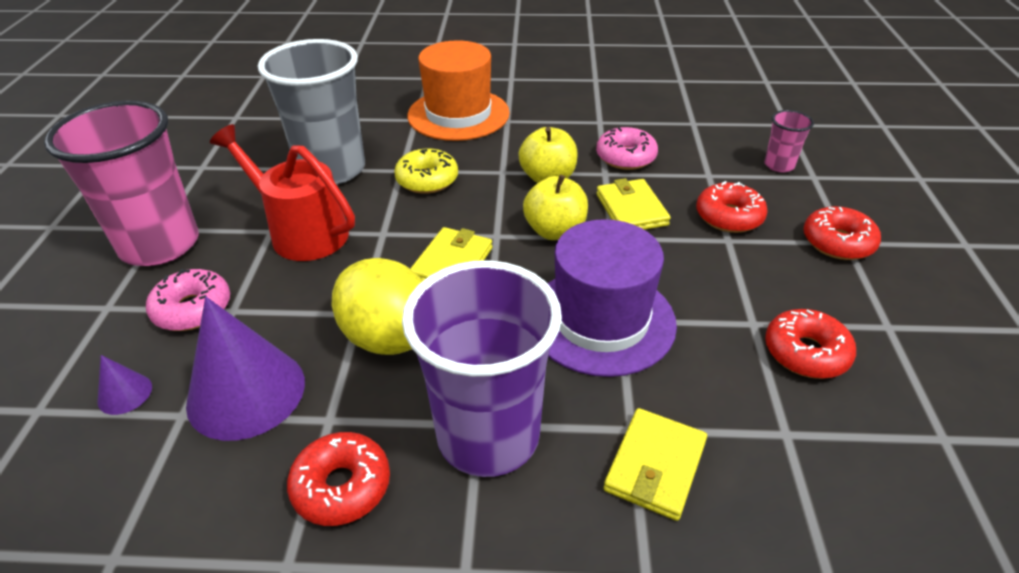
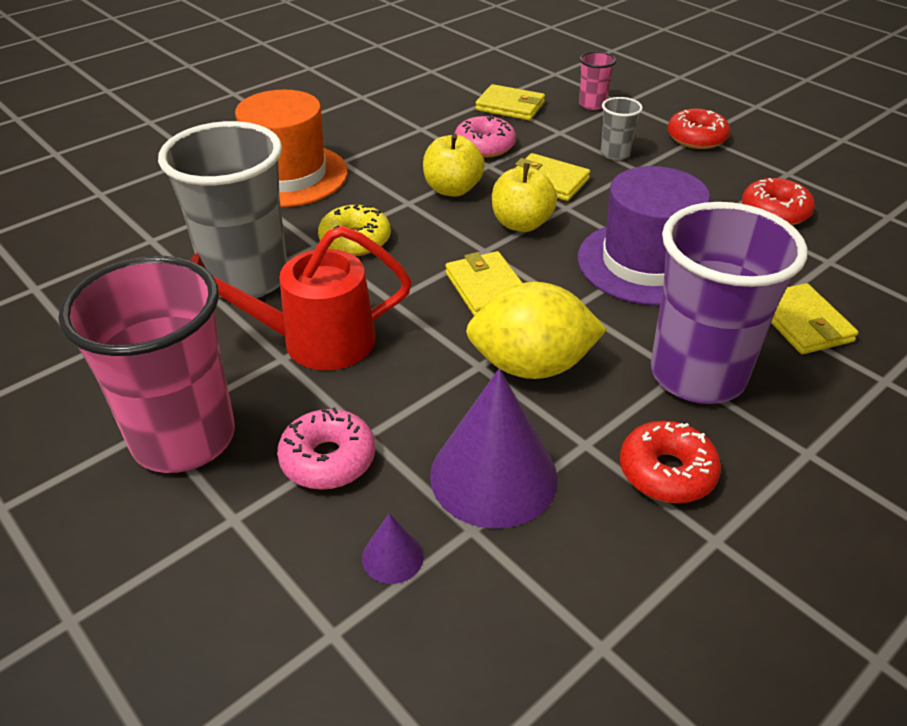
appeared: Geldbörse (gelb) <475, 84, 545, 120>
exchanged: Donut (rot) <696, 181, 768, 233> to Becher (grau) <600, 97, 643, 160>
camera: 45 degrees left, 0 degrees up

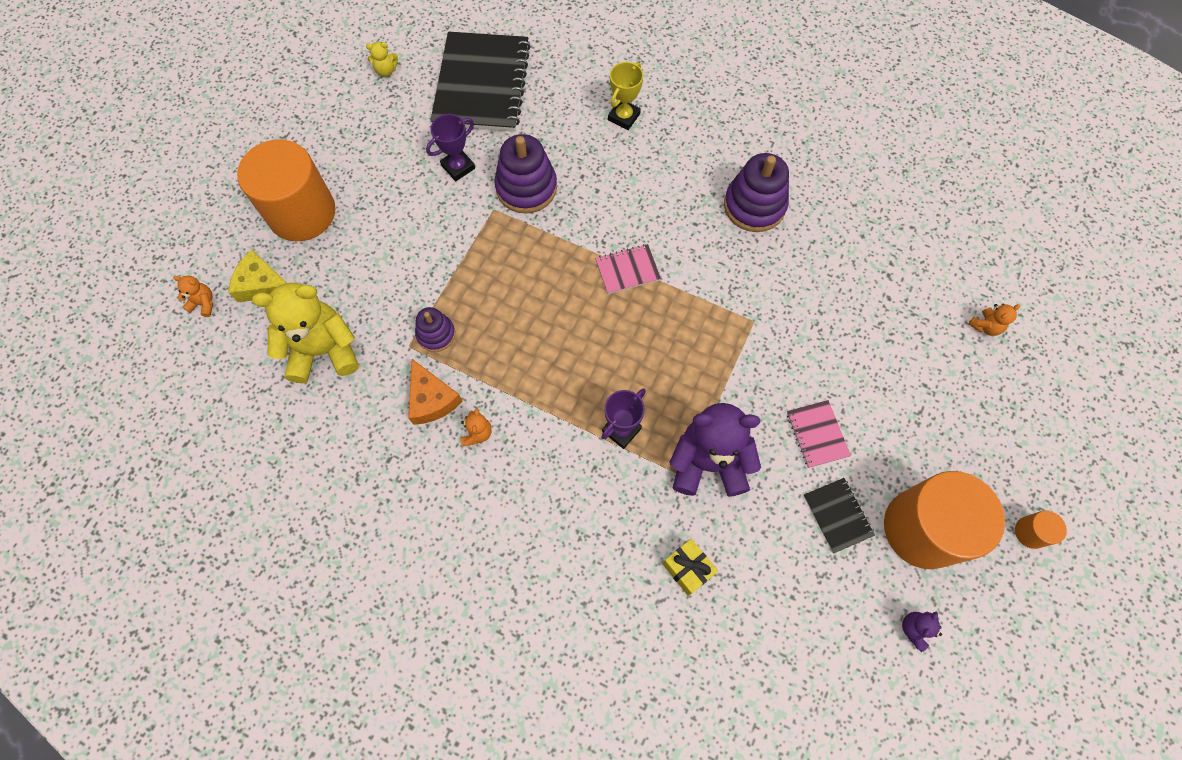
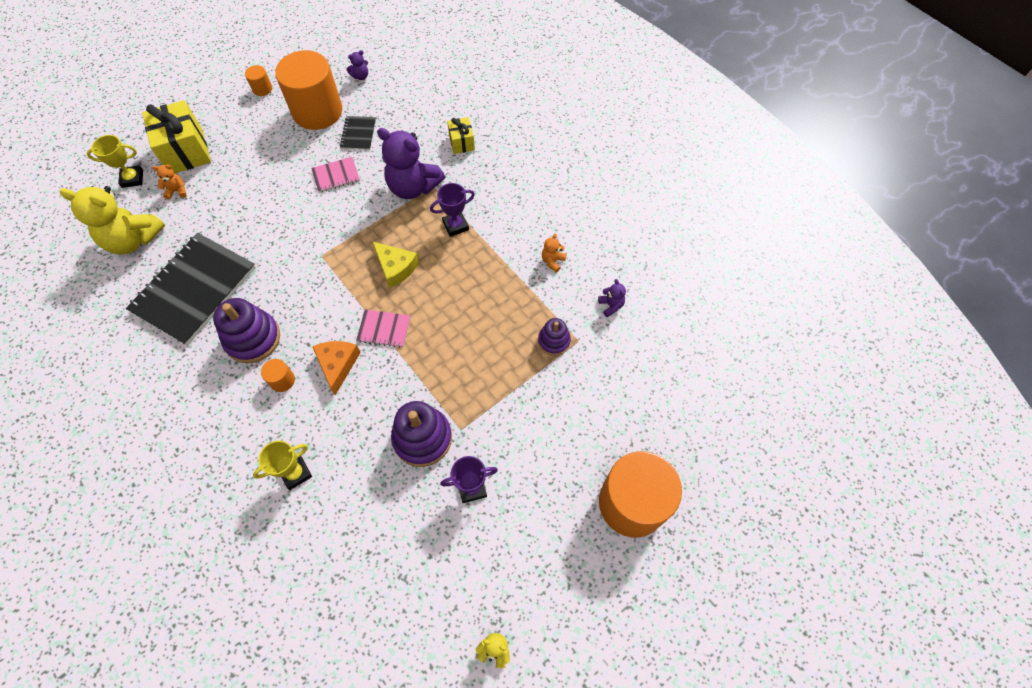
missing: Teddybär (orange) <173, 276, 213, 317>
appeared: Pokal (gelb) <87, 135, 143, 188>; Geschenk (gelb) <142, 100, 211, 173>; Vollzylinder (orange) <261, 359, 295, 392>; Teddybär (lila) <598, 279, 626, 317>
relocated: Käse (gelb) <228, 249, 287, 302> to <372, 241, 419, 288>; Teddybär (gelb) <252, 283, 359, 383> to <60, 186, 165, 255>; Käse (orange) <408, 359, 463, 425> to <312, 341, 361, 395>; Notizbuch (schwarz) <430, 32, 531, 132> to <126, 233, 256, 346>
spun: Notizbuch (rosa) <787, 400, 851, 468> = <311, 157, 360, 193> 60 degrees clockwise
camera: 155 degrees left, 5 degrees down

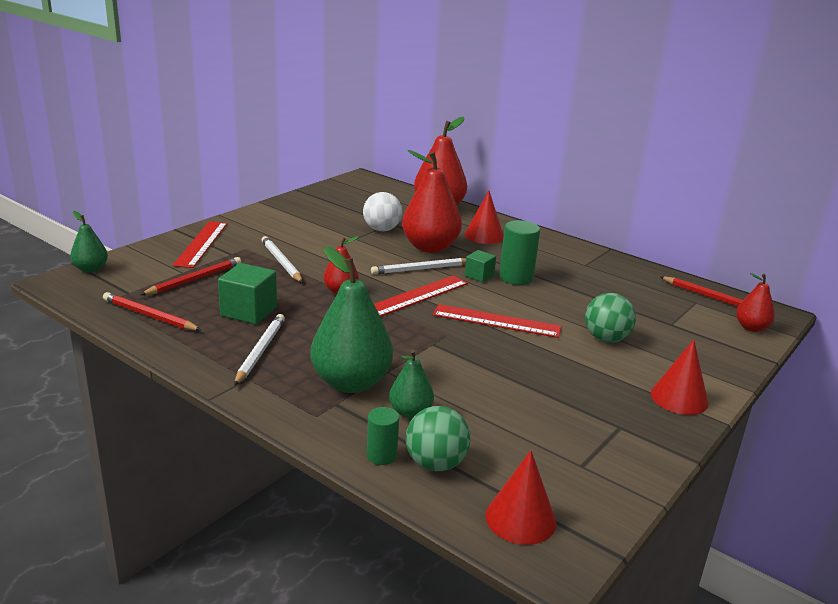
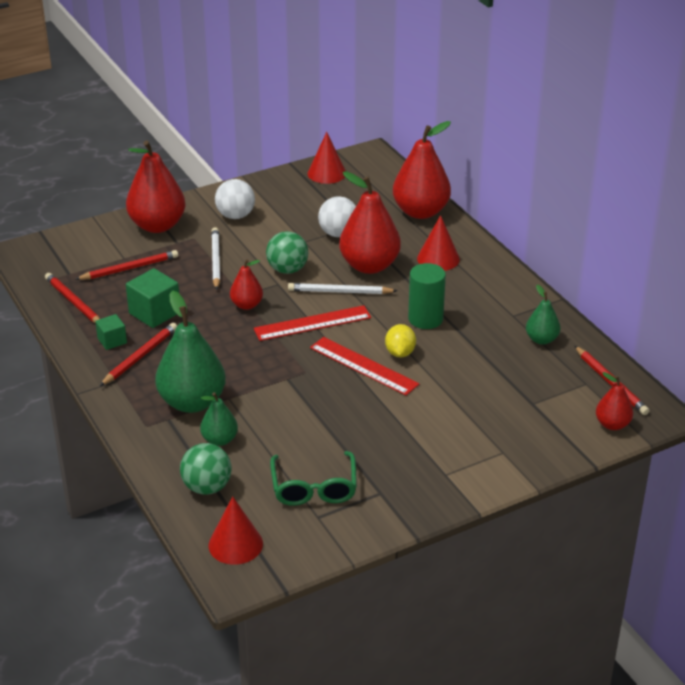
missing: Vollzylinder (grün) <367, 407, 399, 465>
appeared: Ball (weiß) <215, 179, 255, 219>; Brille (grün) <270, 451, 357, 506>; Zitrone (gelb) <385, 324, 416, 357>
relocated: Birne (grün) <70, 211, 108, 273> to <526, 285, 560, 345>; Kubus (grün) <465, 250, 496, 282> to <95, 314, 127, 350>; Ball (grün) <585, 293, 636, 343> to <266, 231, 308, 274>; Kegel (rot) <651, 339, 709, 415> to <308, 132, 346, 184>
exchanged: Lineal (rot) <173, 221, 227, 268> to Birne (rot) <126, 141, 186, 233>
colour: Bleistift (weiß) <234, 314, 285, 386> to Bleistift (rot) <100, 323, 177, 386>
camera: 25 degrees right, 10 degrees up

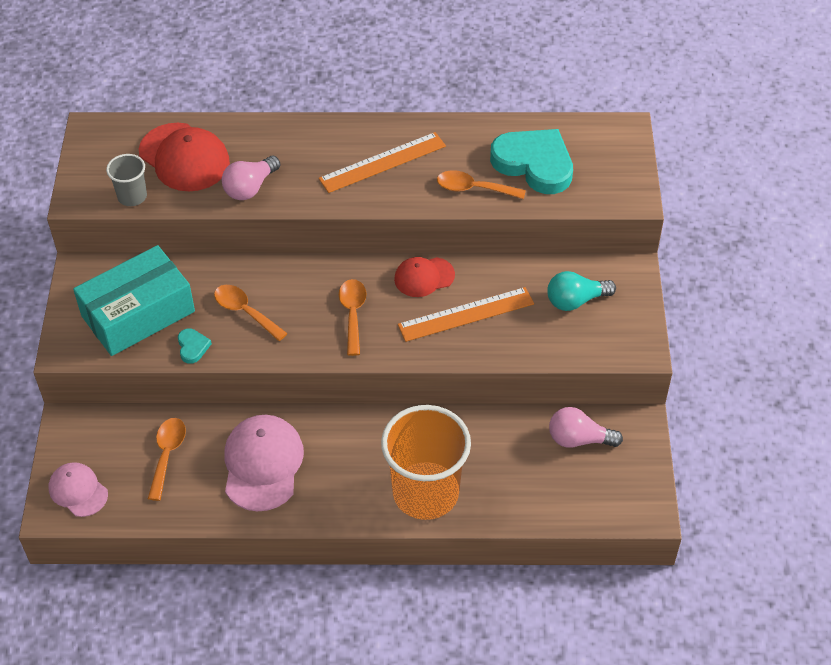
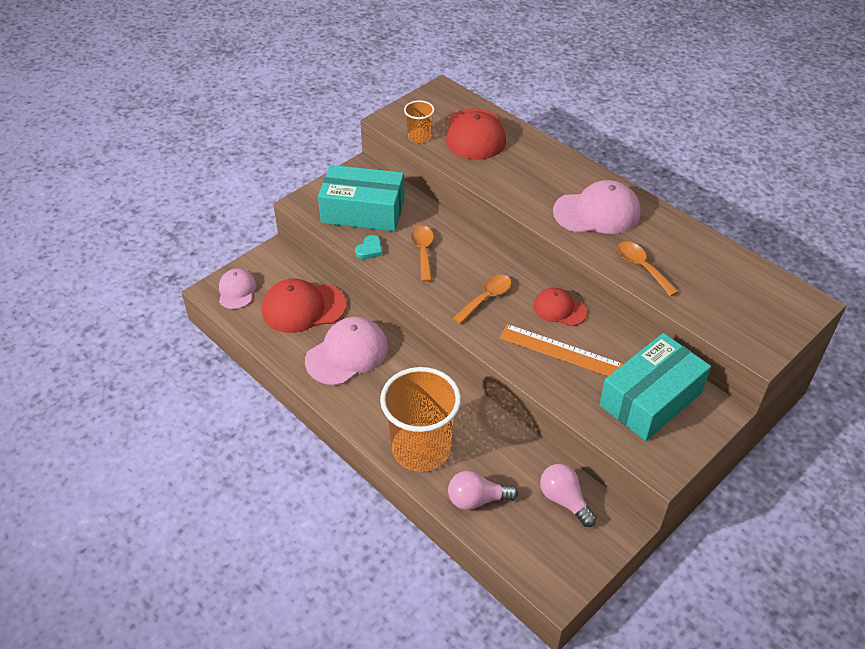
missing: Herz (türkis) <490, 129, 573, 194>
relocated: Glühbirne (rosa) <222, 156, 280, 200> to <448, 471, 518, 510>
exchanged: Löffel (orange) <148, 418, 186, 501> to Kappe (rot) <262, 279, 347, 333>; Lineal (orange) <319, 132, 446, 193> to Kappe (rosa) <553, 180, 641, 234>; Glühbirne (türkis) <547, 271, 616, 311> to Schachtel (türkis) <599, 333, 711, 441>
colour: Becher (grau) <106, 154, 147, 206> to Becher (orange) <404, 100, 435, 143>
camera: 45 degrees right, 5 degrees down

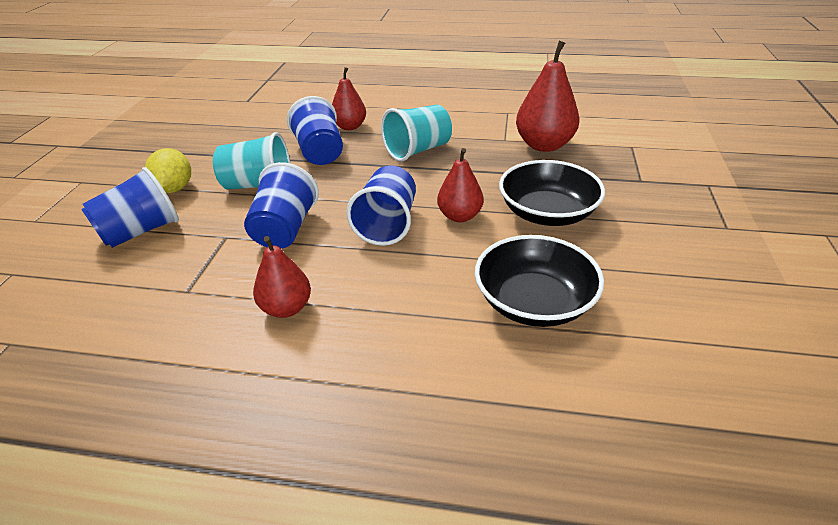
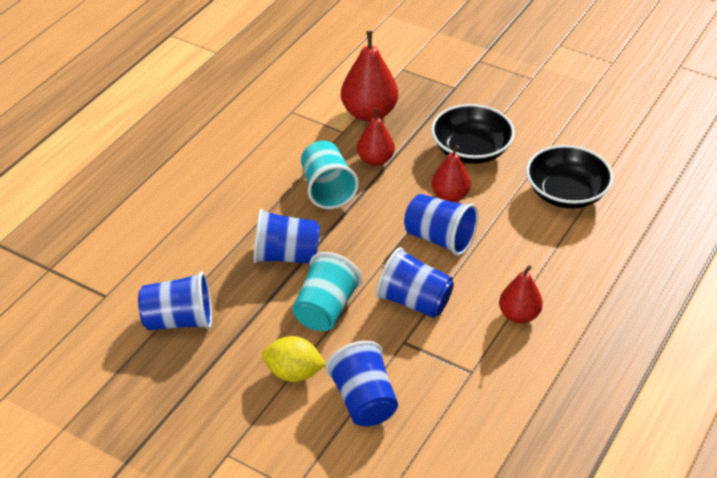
appeared: Becher (blau) <138, 272, 212, 330>
relocated: Birne (rot) <332, 67, 366, 130> to <357, 108, 395, 166>
camera: 70 degrees left, 5 degrees up

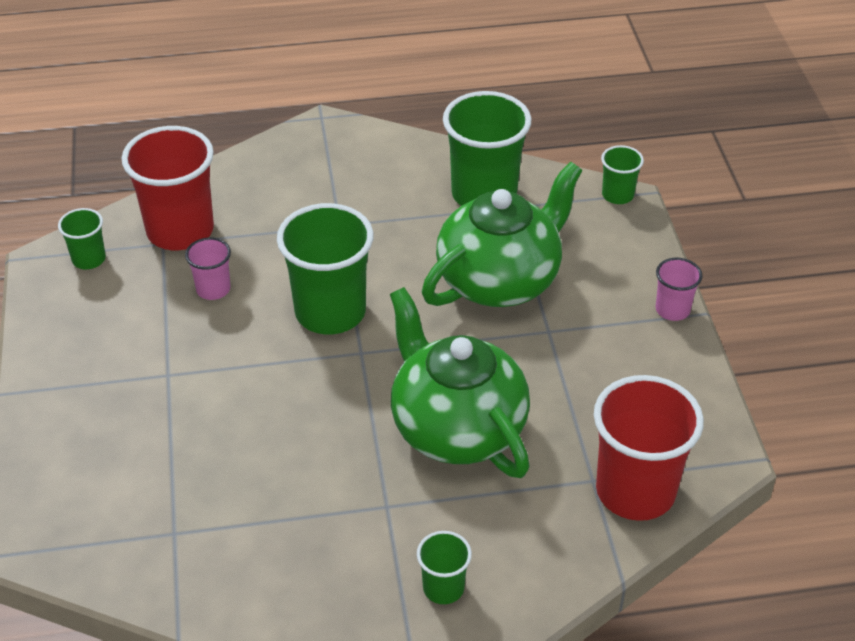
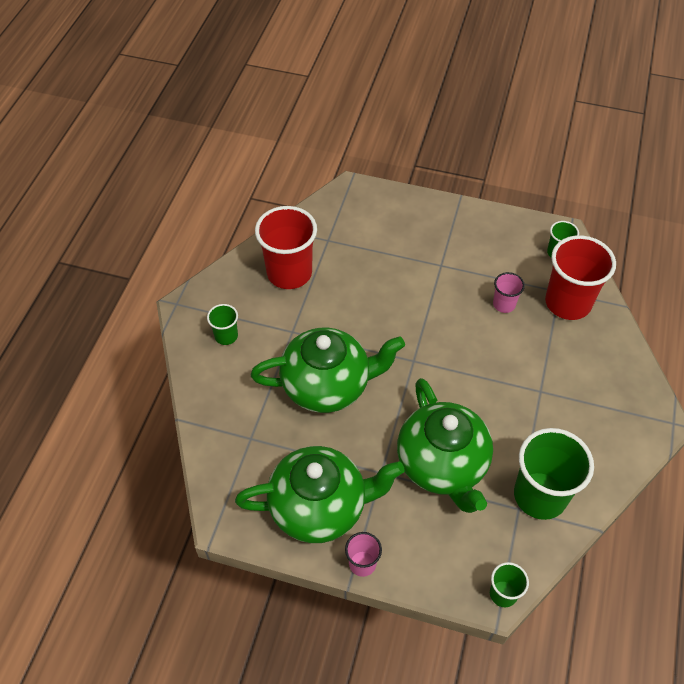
missing: Becher (grün) <277, 203, 374, 334>
appeared: Teekanne (grün) <235, 446, 405, 543>
relocated: Becher (rot) <594, 375, 704, 521> to <255, 206, 317, 289>
camera: 115 degrees right, 10 degrees up

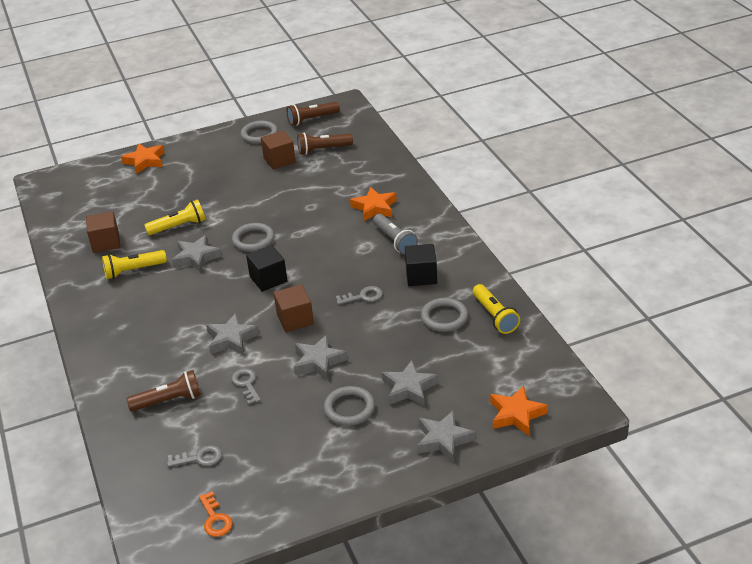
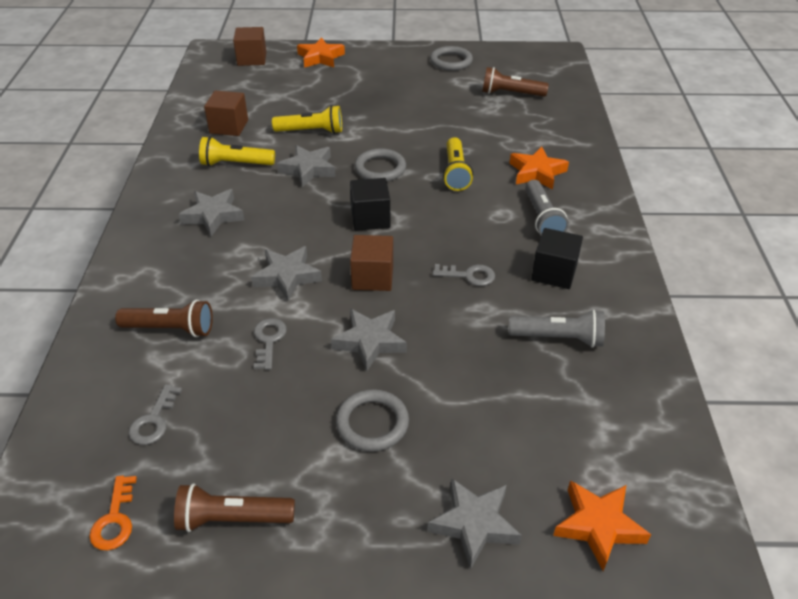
relocated: Kubus (braun) <261, 130, 296, 170> to <233, 27, 266, 66>; Taschenlampe (braun) <287, 102, 340, 126> to <174, 484, 295, 532>; Stern (grau) <382, 360, 439, 407> to <178, 189, 244, 236>; Taschenlampe (gelb) <473, 284, 520, 334> to <443, 137, 473, 191>
exchanged: Ring (grau) <421, 298, 468, 332> to Taschenlampe (grau) <509, 309, 605, 348>
spun: Schlüssel (grau) <167, 445, 222, 467> = <129, 384, 182, 445> 90 degrees clockwise
camera: 20 degrees right, 5 degrees up

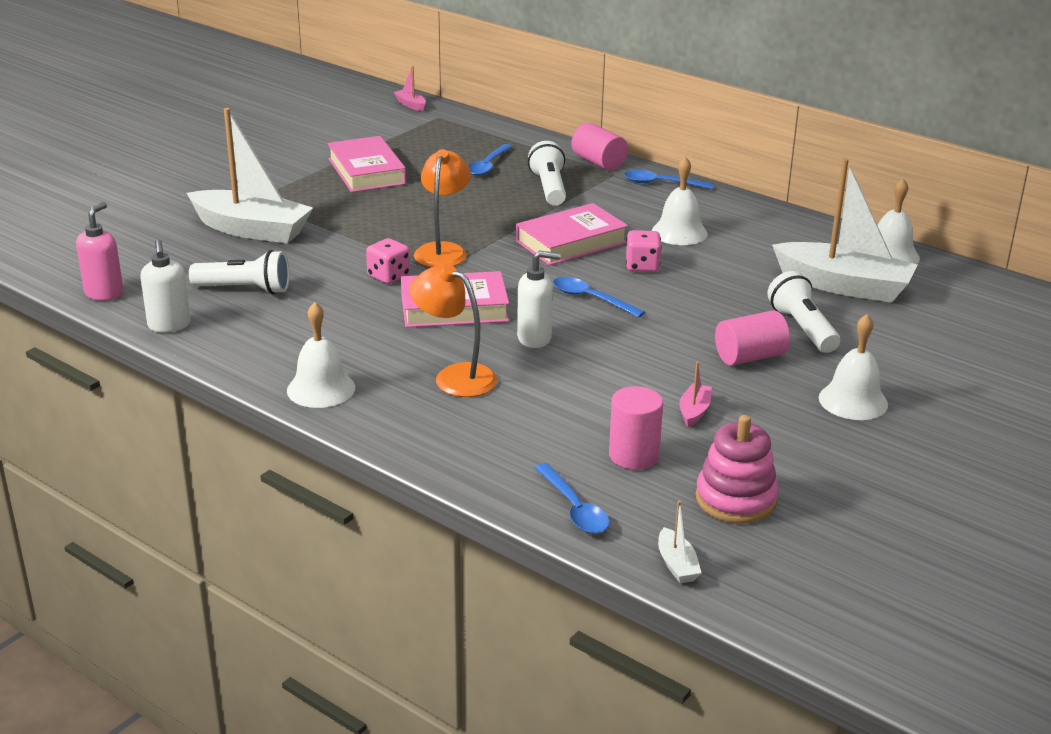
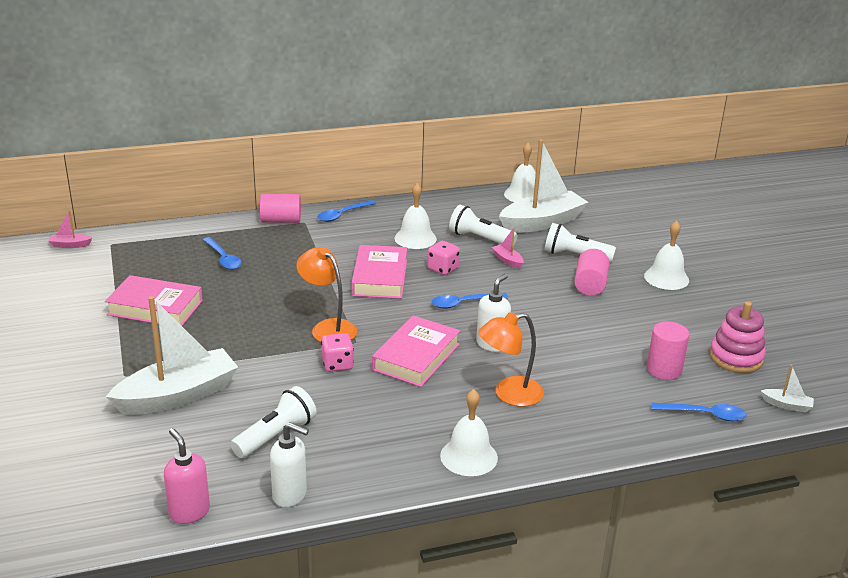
relocated: Taschenlampe (weiß) <528, 141, 566, 206> to <449, 205, 518, 246>; Boot (rosa) <679, 361, 712, 427> to <492, 228, 524, 269>
camera: 55 degrees left, 0 degrees up

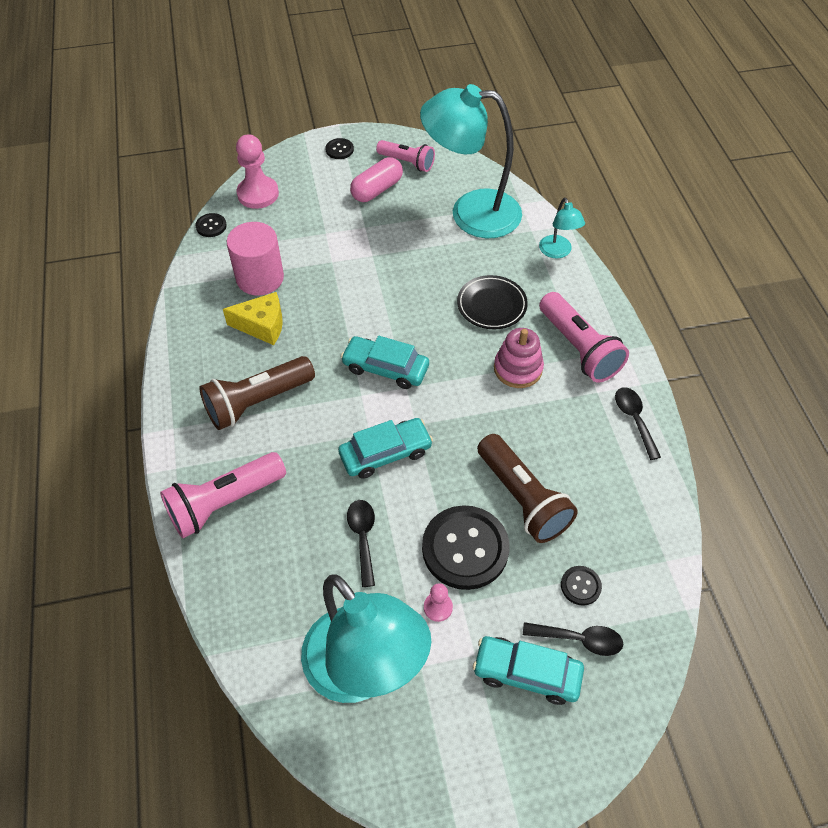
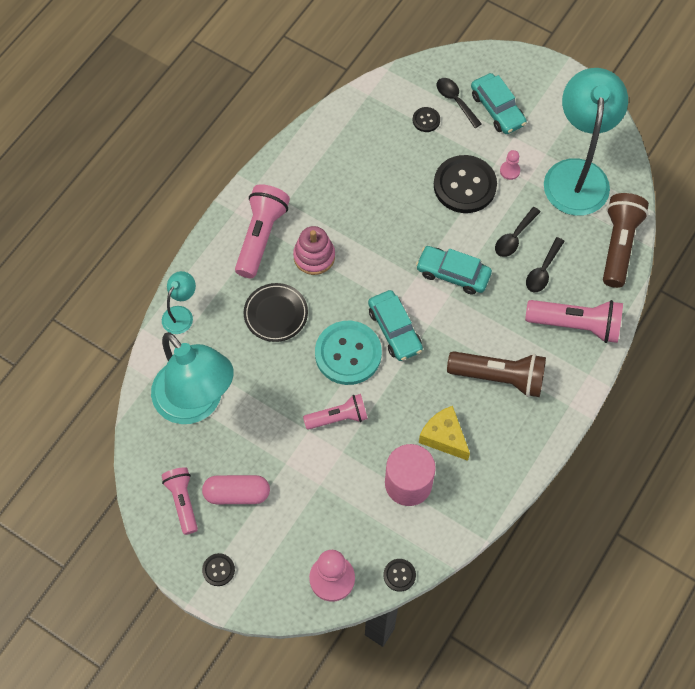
appeared: Taschenlampe (rosa) <303, 394, 368, 430>; Knopf (türkis) <315, 321, 382, 385>
relocated: Taschenlampe (braun) <477, 434, 578, 543> to <603, 193, 649, 288>; Löffel (schwarz) <615, 387, 661, 460> to <526, 237, 565, 292>
camera: 135 degrees left, 10 degrees up

